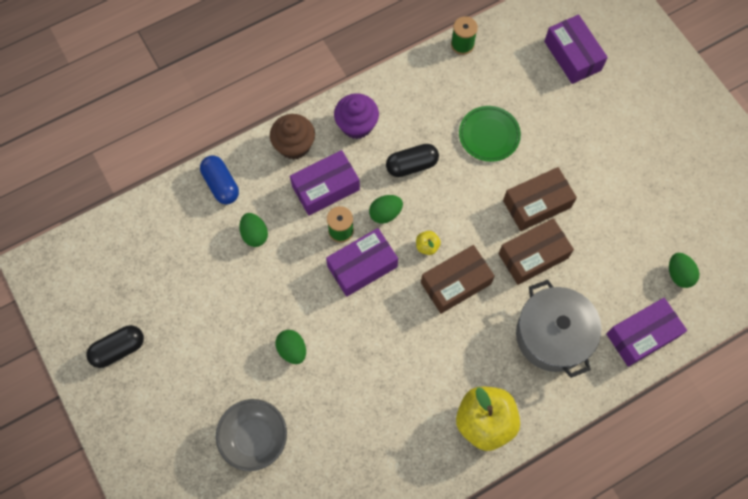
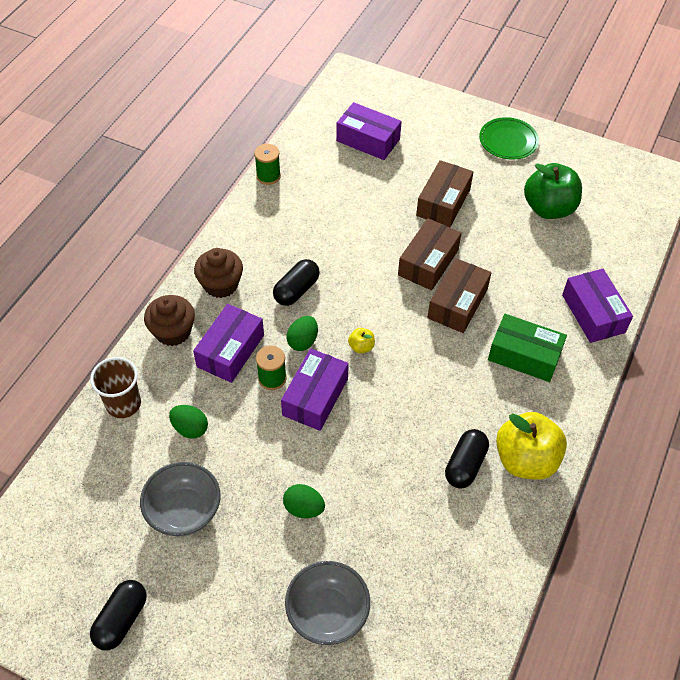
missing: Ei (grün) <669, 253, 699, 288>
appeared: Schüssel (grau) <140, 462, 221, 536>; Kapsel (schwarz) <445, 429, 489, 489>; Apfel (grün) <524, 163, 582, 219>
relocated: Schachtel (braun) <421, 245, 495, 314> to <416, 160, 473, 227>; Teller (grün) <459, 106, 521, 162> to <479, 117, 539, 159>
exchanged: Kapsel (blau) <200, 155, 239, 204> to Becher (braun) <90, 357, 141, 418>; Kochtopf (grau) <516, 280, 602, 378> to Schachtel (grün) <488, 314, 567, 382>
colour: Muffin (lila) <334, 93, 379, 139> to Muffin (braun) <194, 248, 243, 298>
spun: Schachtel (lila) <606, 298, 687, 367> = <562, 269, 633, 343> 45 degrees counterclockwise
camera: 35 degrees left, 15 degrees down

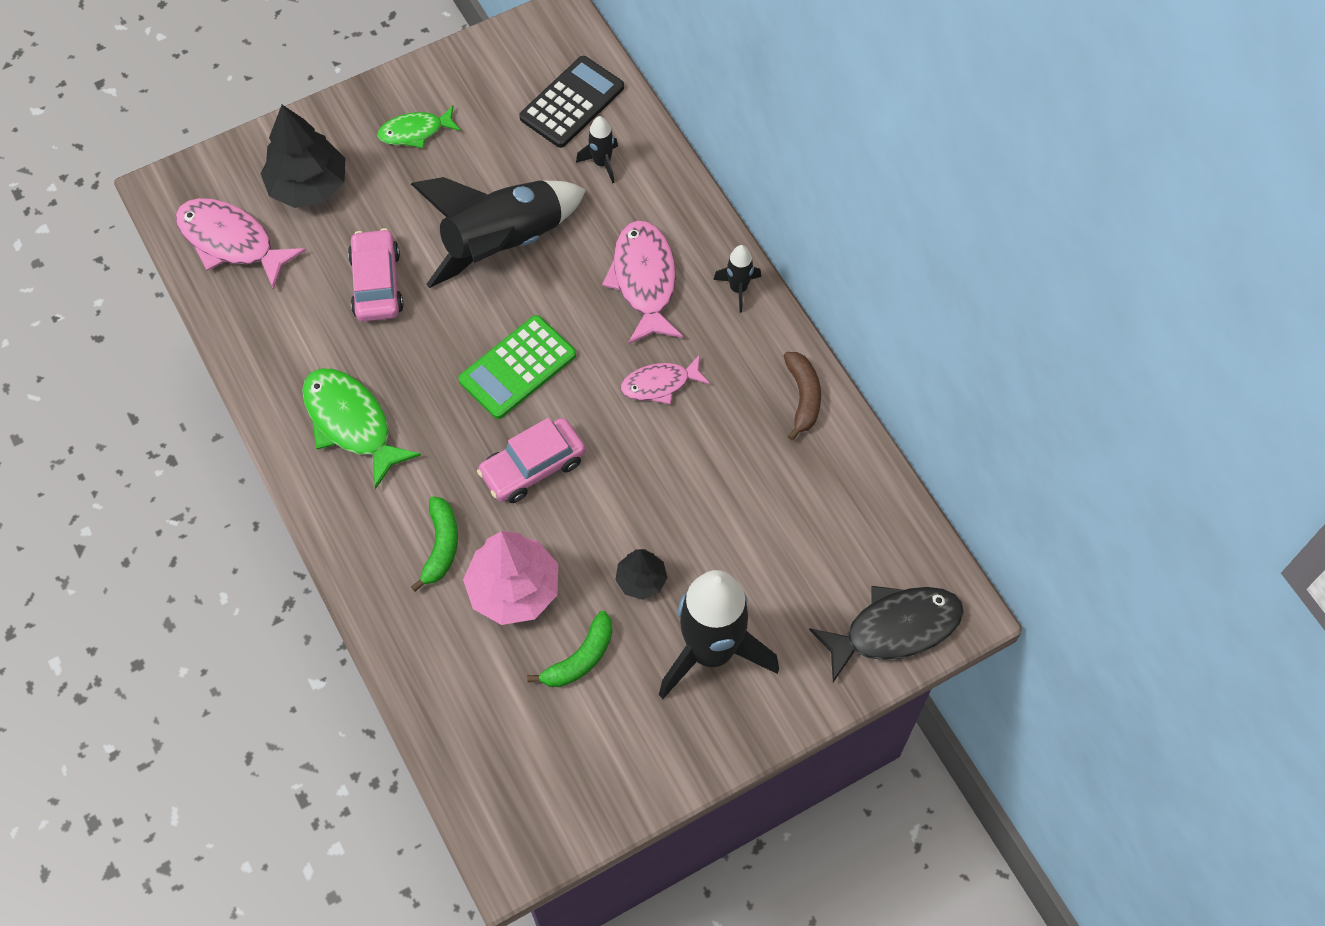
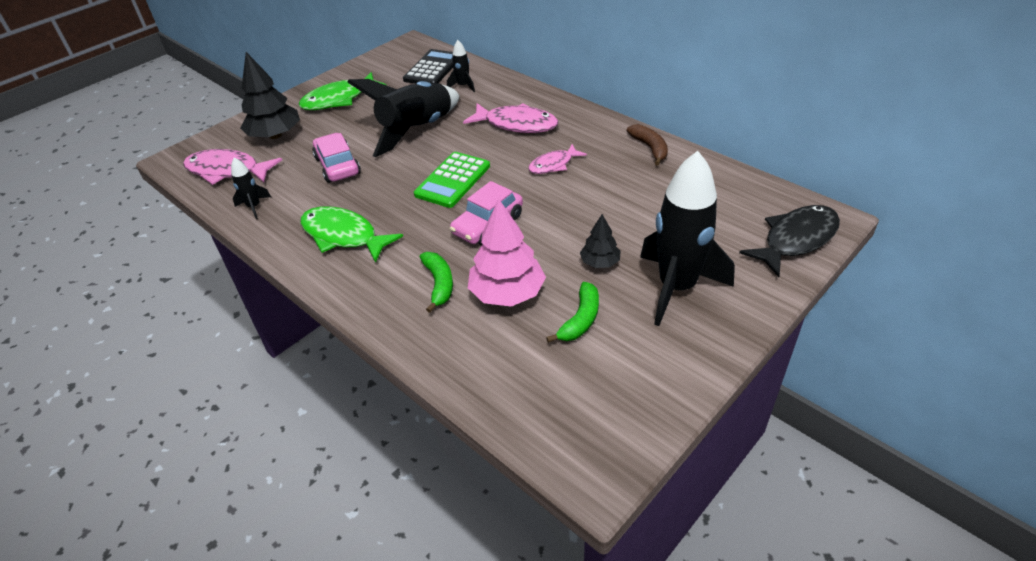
relocated: Rakete (schwarz) <713, 245, 761, 313> to <231, 158, 271, 219>
spun: Fisch (rosa) <602, 220, 683, 344> = <463, 103, 558, 133> 135 degrees clockwise
size: Fisch (grün) <377, 106, 461, 148> = <299, 72, 386, 110> x1.63
camera: 15 degrees left, 20 degrees down

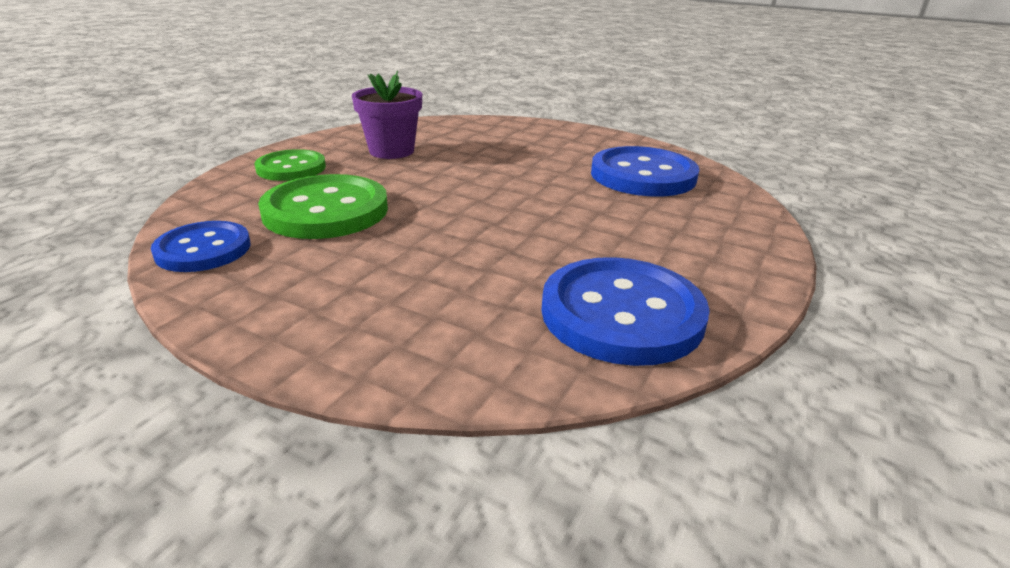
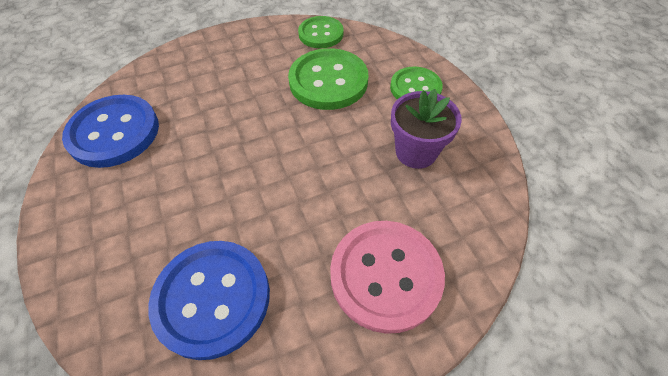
appeared: Knopf (rosa) <330, 221, 445, 334>
colour: Knopf (blau) <151, 221, 251, 272> to Knopf (grün) <298, 16, 344, 48>
camera: 130 degrees right, 25 degrees up

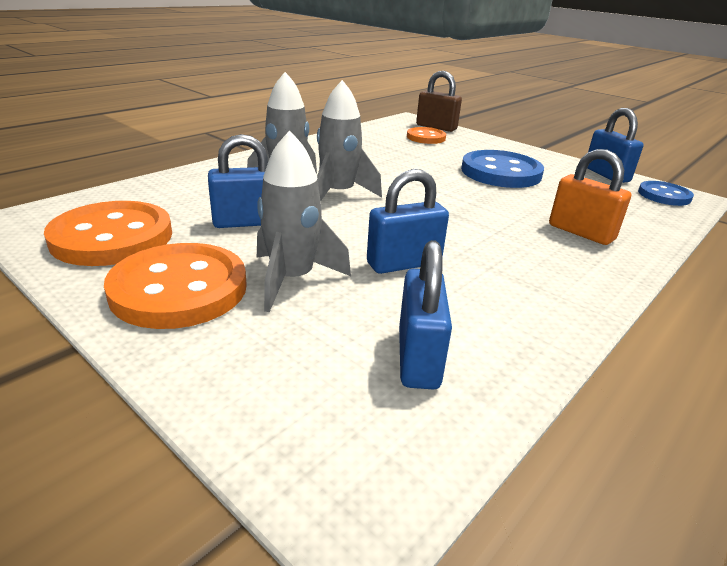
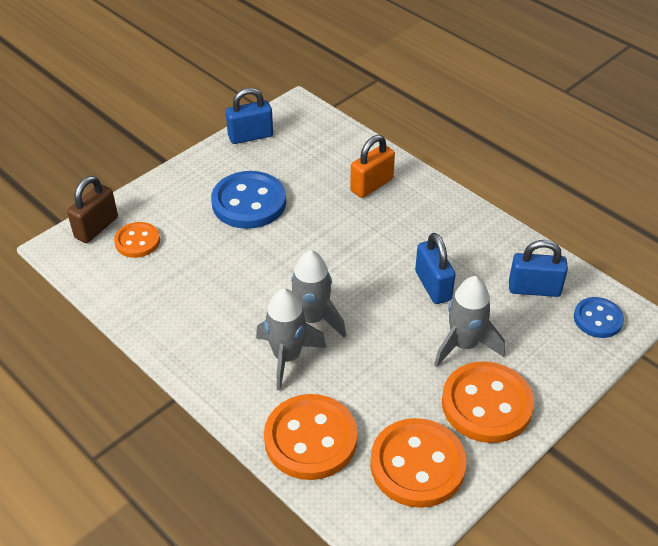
missing: Vorhängeschloss (blau) <208, 134, 268, 228>
appeared: Knopf (orange) <264, 394, 357, 480>
relocated: Knopf (blau) <638, 181, 694, 206> to <574, 297, 624, 338>
camera: 85 degrees left, 15 degrees up

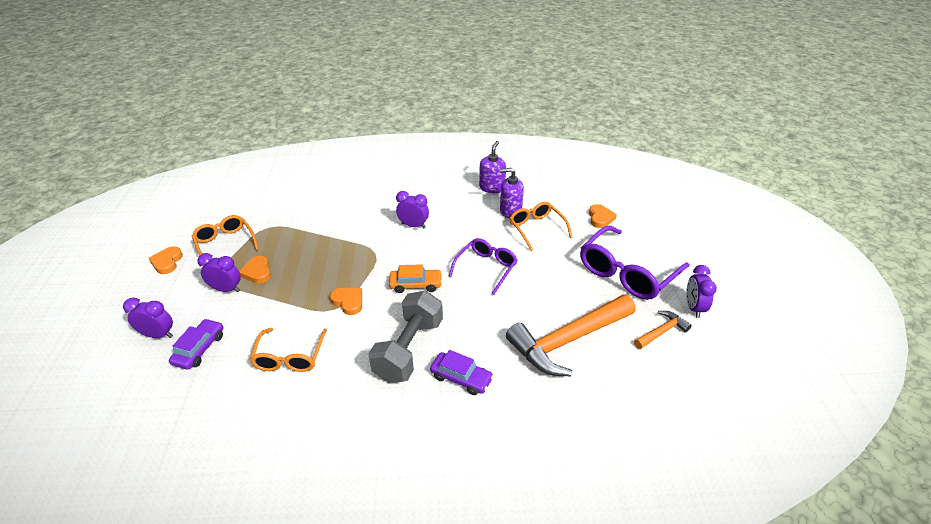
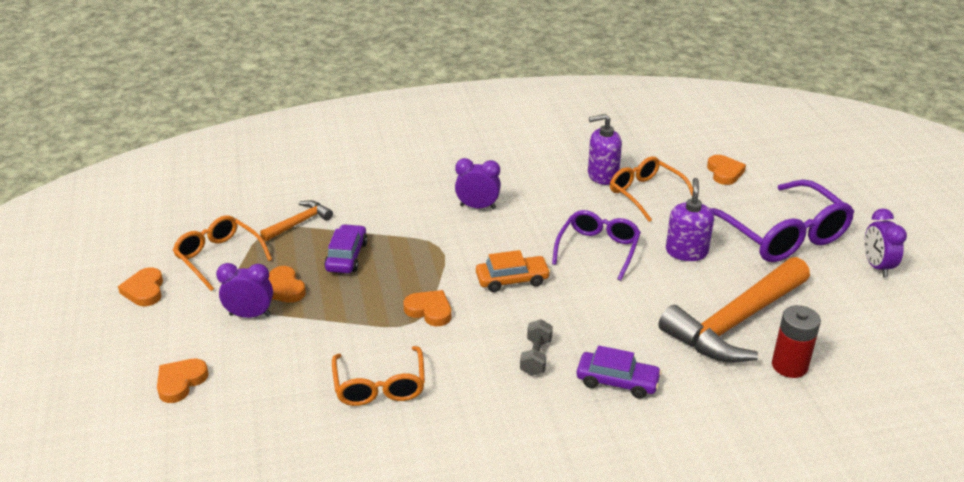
appeared: Batterie (rot) <772, 305, 821, 378>
relocated: Auto (lila) <169, 319, 223, 369> to <324, 224, 368, 273>; Seifenspender (lila) <479, 141, 506, 193> to <666, 178, 714, 261>; Hammer (orange) <634, 311, 692, 349> to <260, 200, 333, 241>
exchanged: Wecker (lila) <123, 298, 173, 338> to Herz (orange) <157, 359, 209, 403>
spun: Brille (lila) <580, 225, 690, 300> = <710, 180, 854, 262> 60 degrees counterclockwise
size: Hantel (grau) <368, 291, 443, 383> = <520, 319, 553, 376> x0.47
camera: 10 degrees left, 5 degrees down

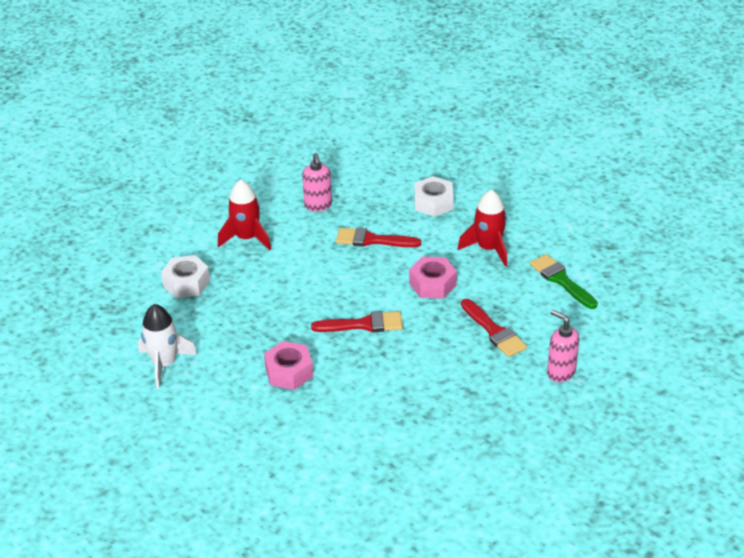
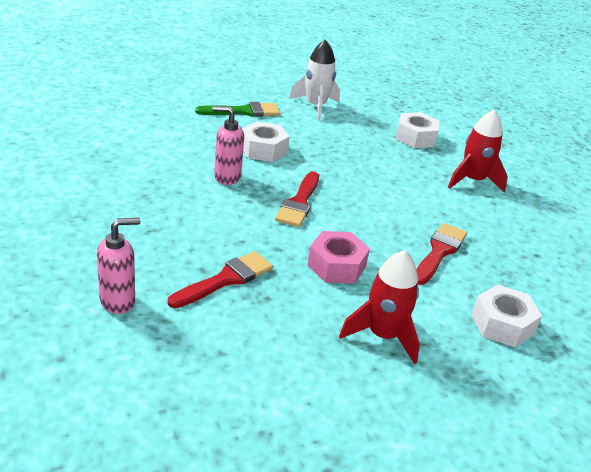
relocated: Seifenspender (rosa) <302, 153, 332, 212> to <212, 106, 244, 185>; Pinsel (grün) <530, 254, 598, 309> to <195, 102, 280, 117>
colour: Sechskantmutter (rosa) <264, 341, 313, 390> to Sechskantmutter (weiß) <242, 121, 290, 162>
spun: Pinsel (rot) <461, 299, 527, 357> = <168, 251, 273, 308> 150 degrees clockwise
camera: 105 degrees right, 5 degrees down

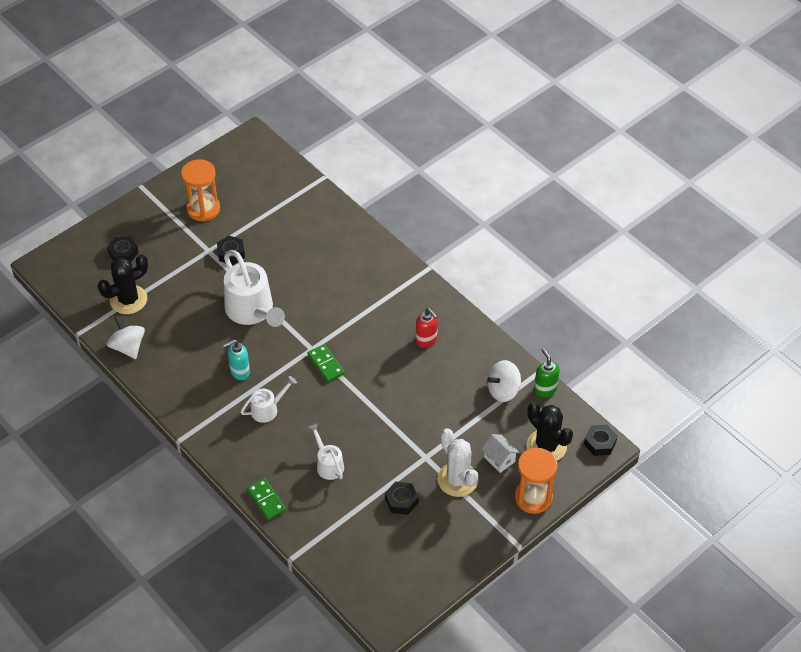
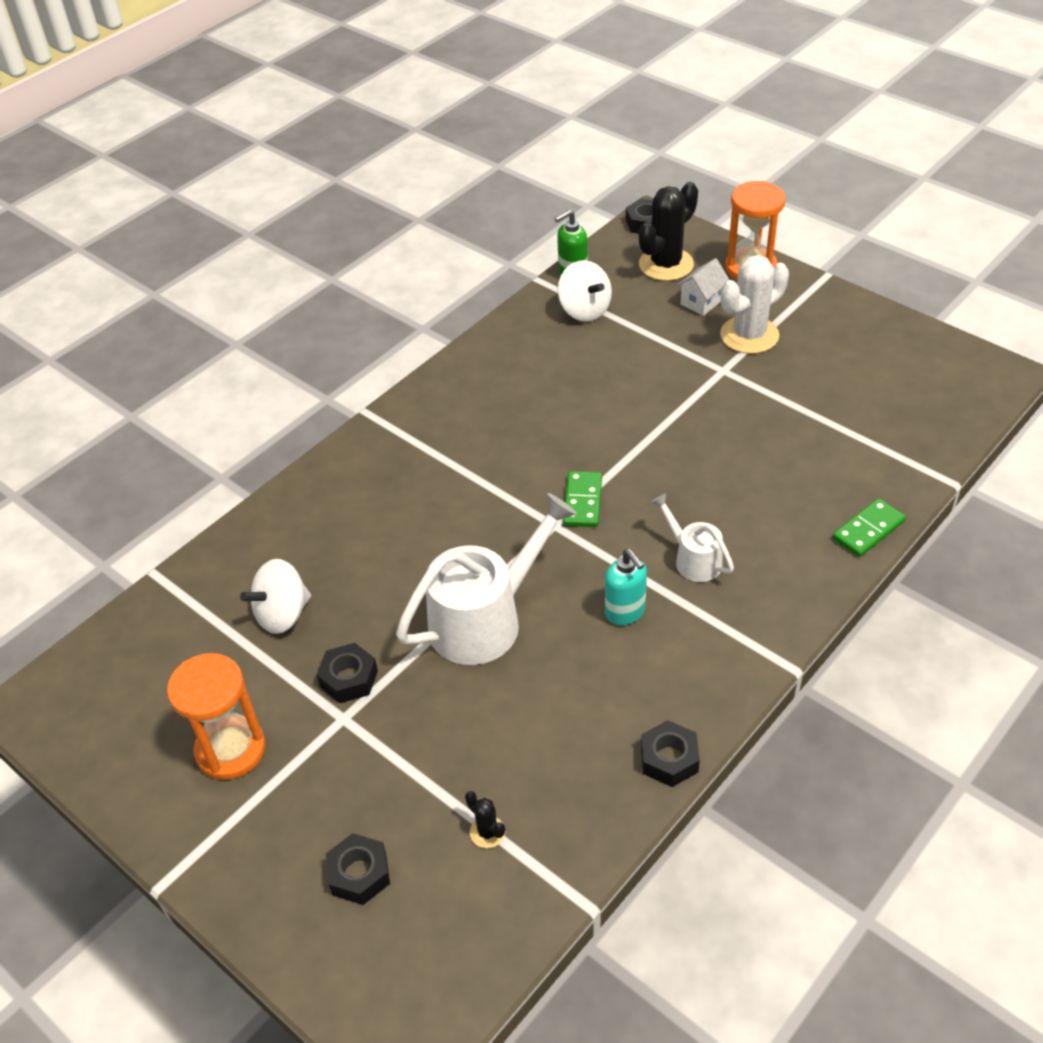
missing: Gießkanne (weiß) <308, 423, 344, 480>; Seifenspender (rot) <416, 308, 438, 348>
relocated: Kreisel (weiß) <107, 315, 145, 359> to <240, 559, 311, 634>; Sechskantmutter (schwarz) <385, 482, 419, 515> to <641, 720, 700, 787>
spun: Dominostein (grün) <308, 344, 345, 382> = <563, 471, 602, 527> 45 degrees counterclockwise
size: Kaktus (schwarz) <98, 254, 148, 314> = <465, 791, 505, 848> x0.44
camera: 95 degrees left, 5 degrees down

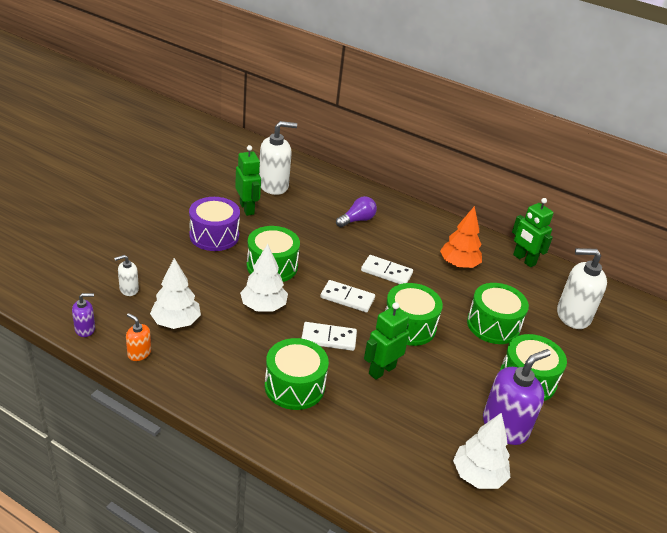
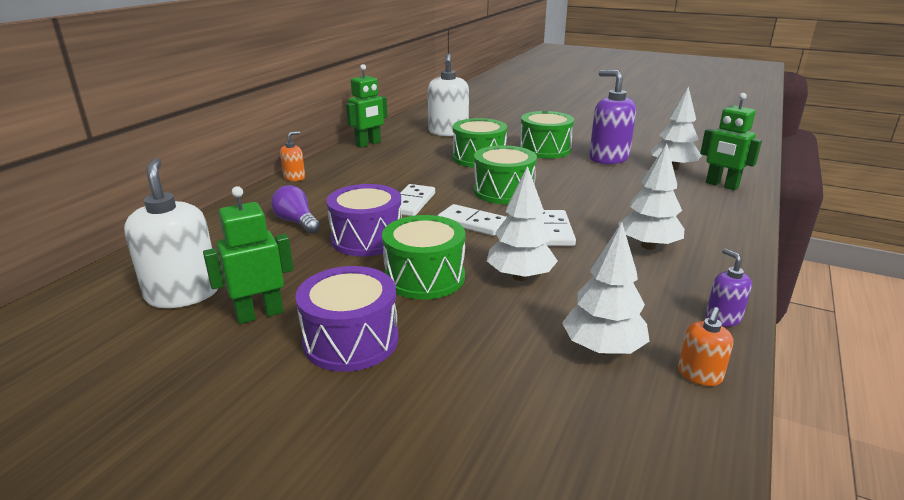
missing: Seifenspender (weiß) <114, 255, 139, 296>; Baum (orange) <440, 206, 482, 268>
appeared: Seifenspender (orange) <280, 131, 305, 181>; Trommel (lila) <326, 184, 402, 257>
relocated: Seifenspender (lila) <72, 293, 95, 337> to <706, 249, 752, 327>; Roboter (grün) <364, 302, 409, 380> to <700, 93, 762, 190>
exchanged: Trommel (grün) <265, 338, 329, 410> to Baum (weiß) <618, 143, 684, 250>
spun: Dominostein (weiß) <320, 280, 375, 313> = <438, 204, 507, 236> 75 degrees counterclockwise
camera: 90 degrees left, 10 degrees down

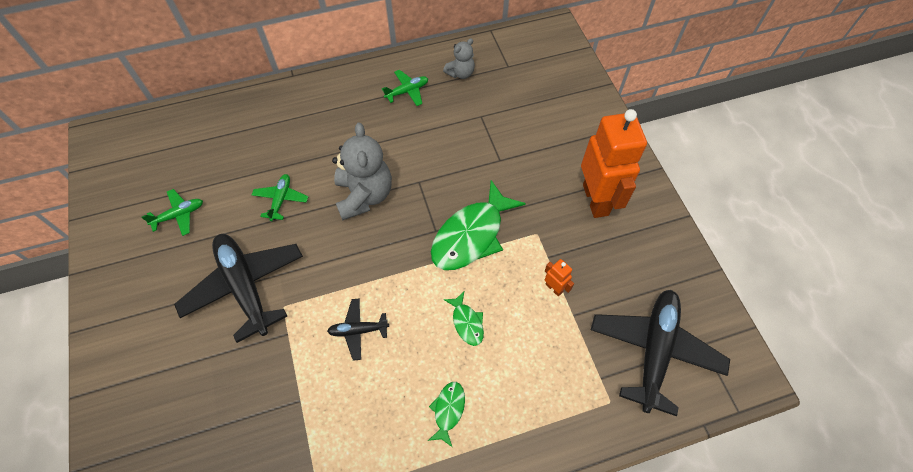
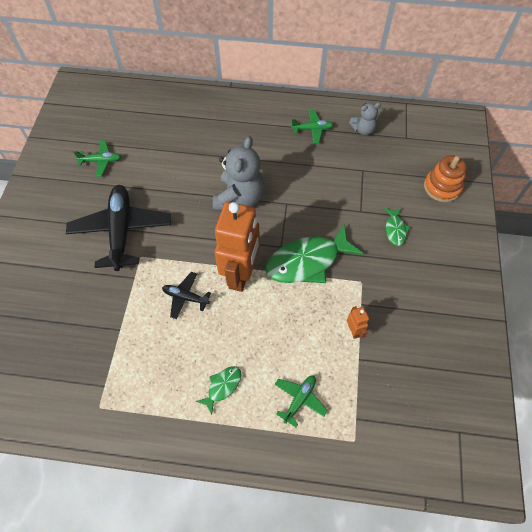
missing: Flugzeug (schwarz) <591, 290, 730, 416>
appeared: Stapelspielzeug (orange) <424, 155, 467, 202>
relocated: Flugzeug (grün) <252, 174, 308, 221> to <274, 376, 328, 427>; Fisch (grün) <444, 292, 484, 346> to <384, 208, 410, 246>; Roboter (orange) <581, 109, 647, 218> to <215, 202, 260, 292>
camera: 25 degrees right, 0 degrees up

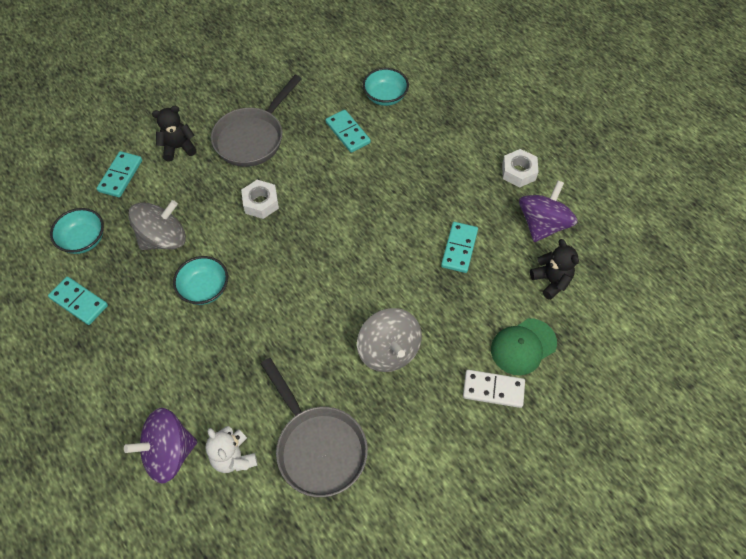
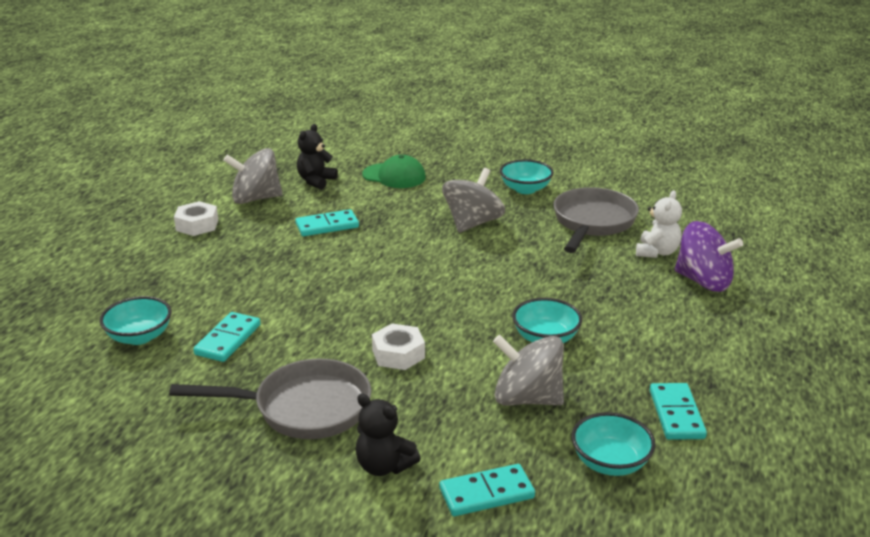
missing: Dominostein (weiß) <463, 370, 525, 408>
appeared: Schüssel (türkis) <500, 159, 554, 194>
colour: Kreisel (lila) <519, 180, 578, 242> to Kreisel (grau) <223, 148, 283, 204>
camera: 125 degrees left, 30 degrees down

